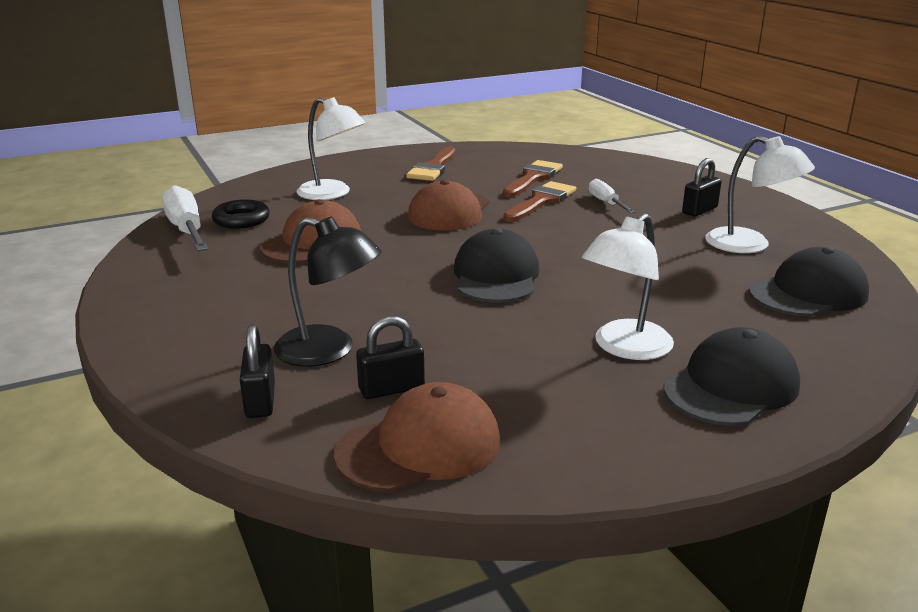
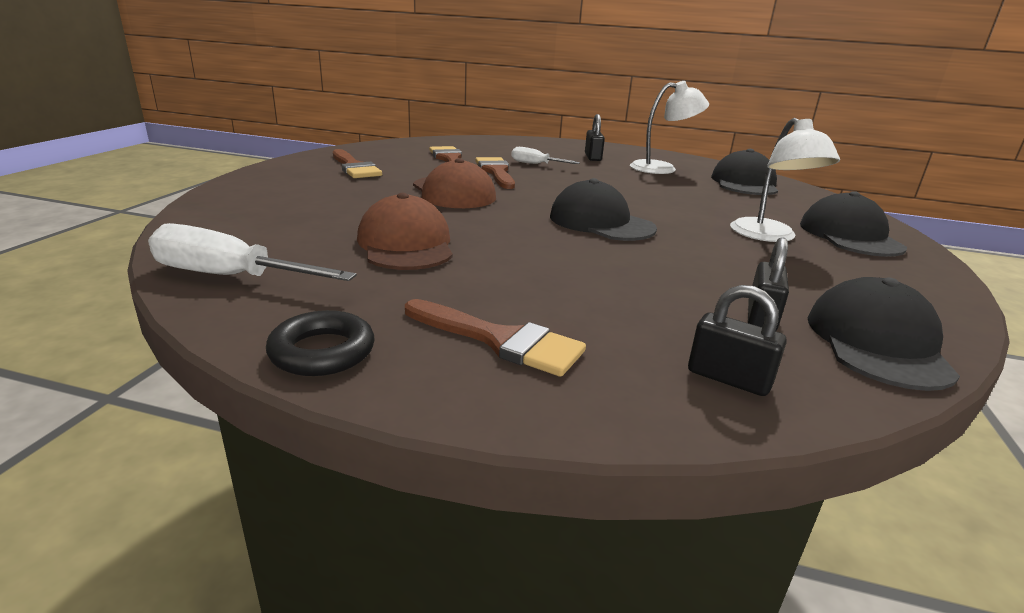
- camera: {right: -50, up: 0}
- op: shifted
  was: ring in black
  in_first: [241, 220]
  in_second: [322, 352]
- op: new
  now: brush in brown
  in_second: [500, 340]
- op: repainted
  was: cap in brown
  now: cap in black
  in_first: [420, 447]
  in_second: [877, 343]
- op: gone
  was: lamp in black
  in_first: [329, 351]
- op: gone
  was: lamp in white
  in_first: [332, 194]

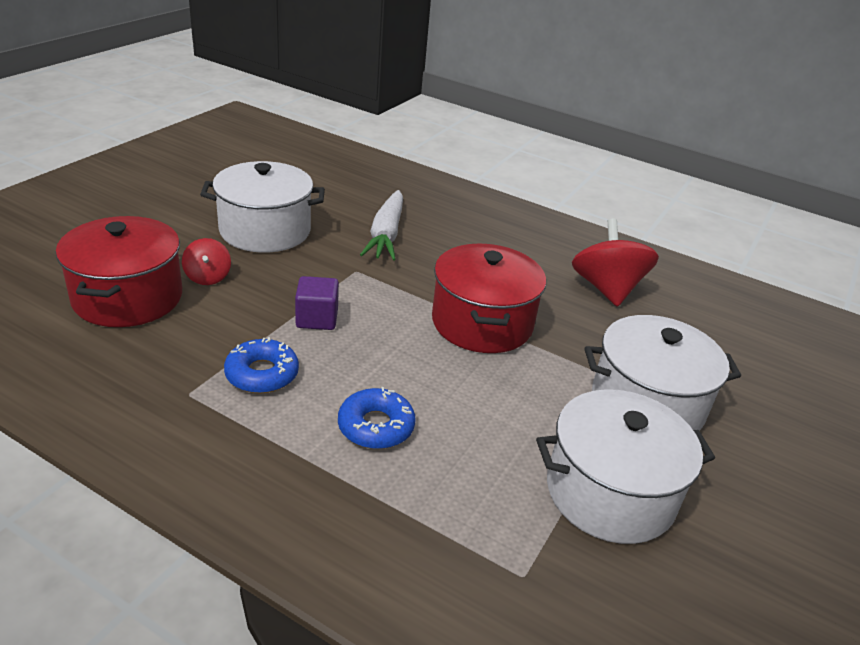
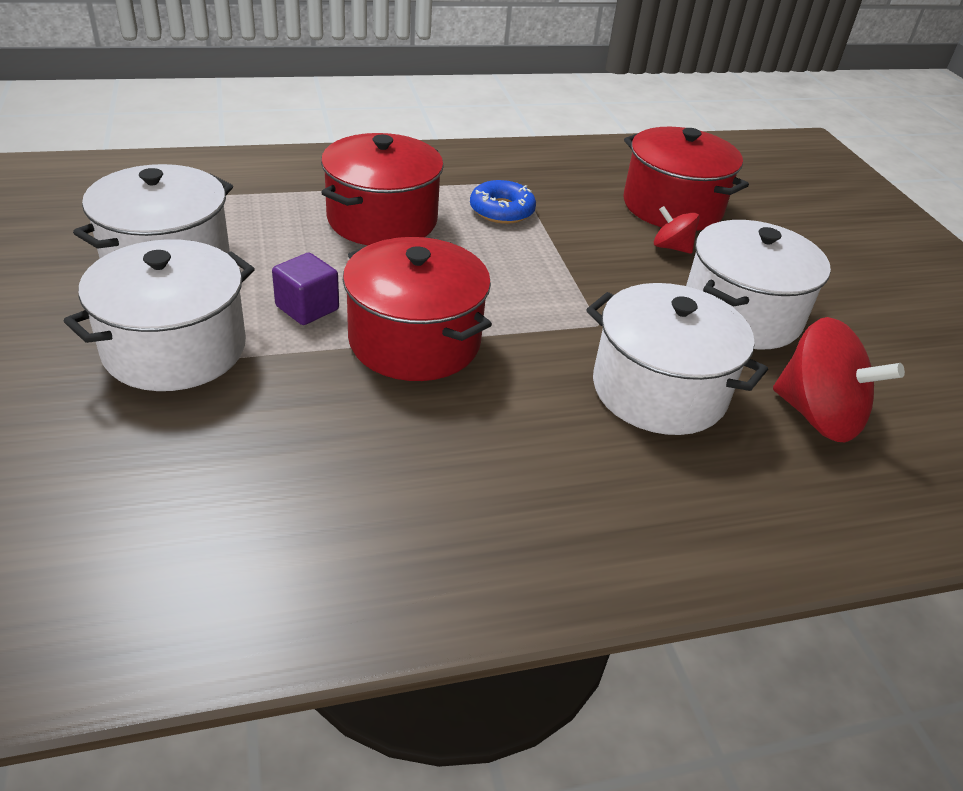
- camera: {right: 135, up: 5}
- op: shifted
  was: cube in purple
  in_first: [317, 319]
  in_second: [307, 308]
- op: swapped
  was: donut in blue
  now: pot in red
  in_first: [376, 426]
  in_second: [382, 219]
- op: swapped
  was: carrot in white
  now: pot in white
  in_first: [386, 234]
  in_second: [659, 390]
- op: shifted
  was: spinning top in red
  in_first: [607, 289]
  in_second: [817, 416]

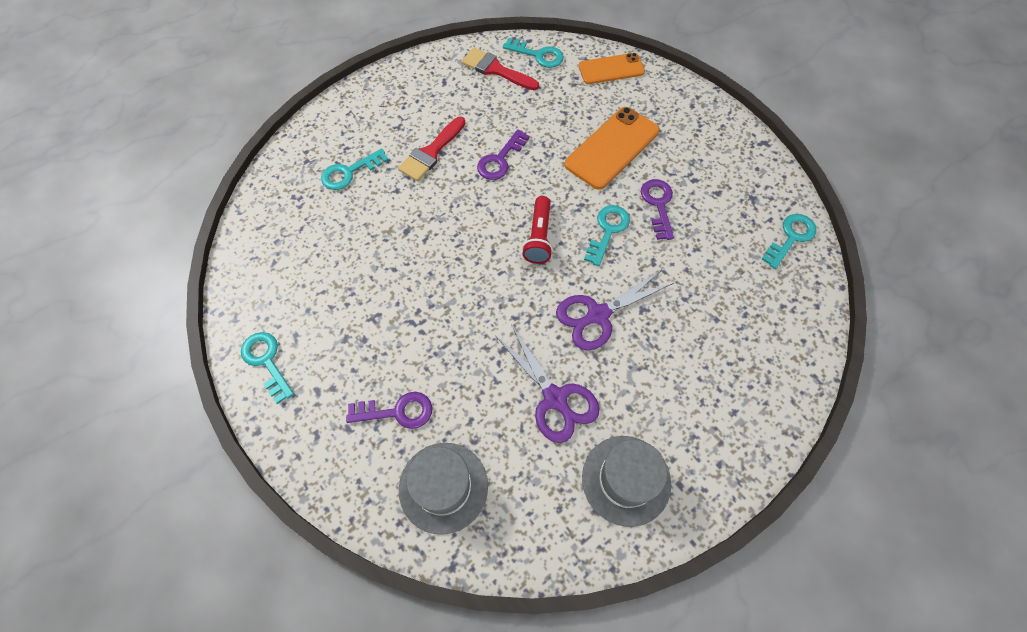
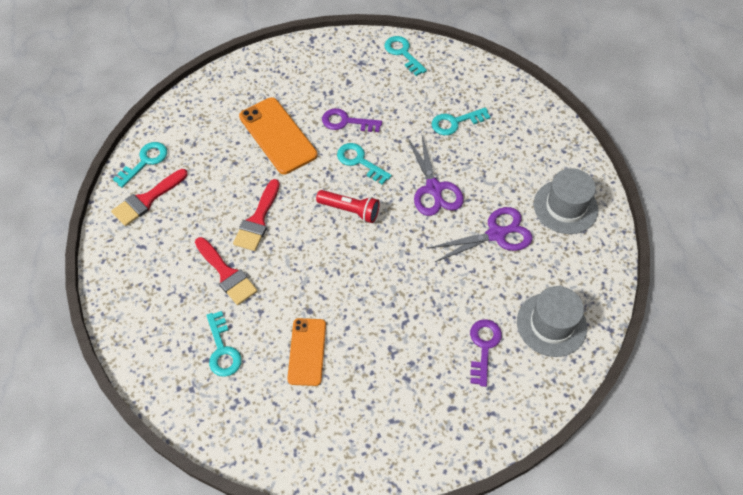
- camera: {right: -75, up: -5}
- op: swapped
  was: key in purple
  now: brush in red
  in_first: [500, 160]
  in_second: [257, 220]
- op: shifted
  was: phone in orange
  in_first: [611, 69]
  in_second: [307, 351]
- op: shifted
  was: key in turquoise
  in_first: [266, 361]
  in_second: [455, 122]

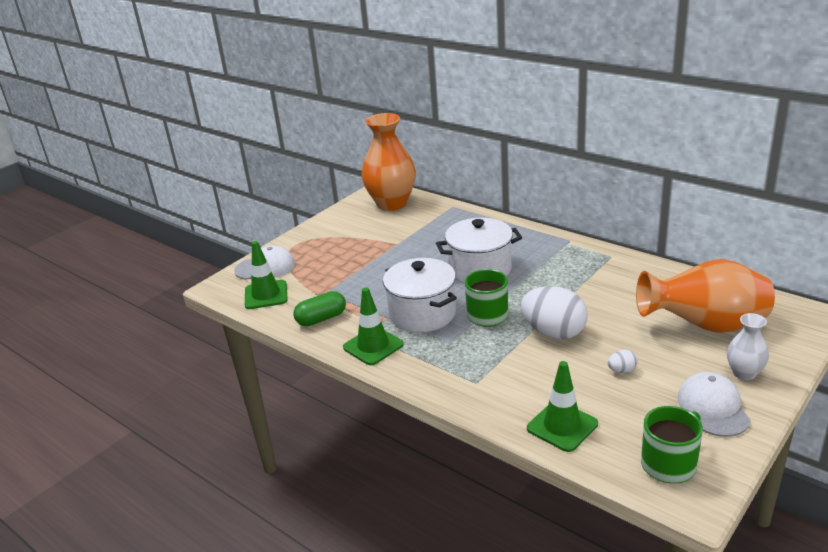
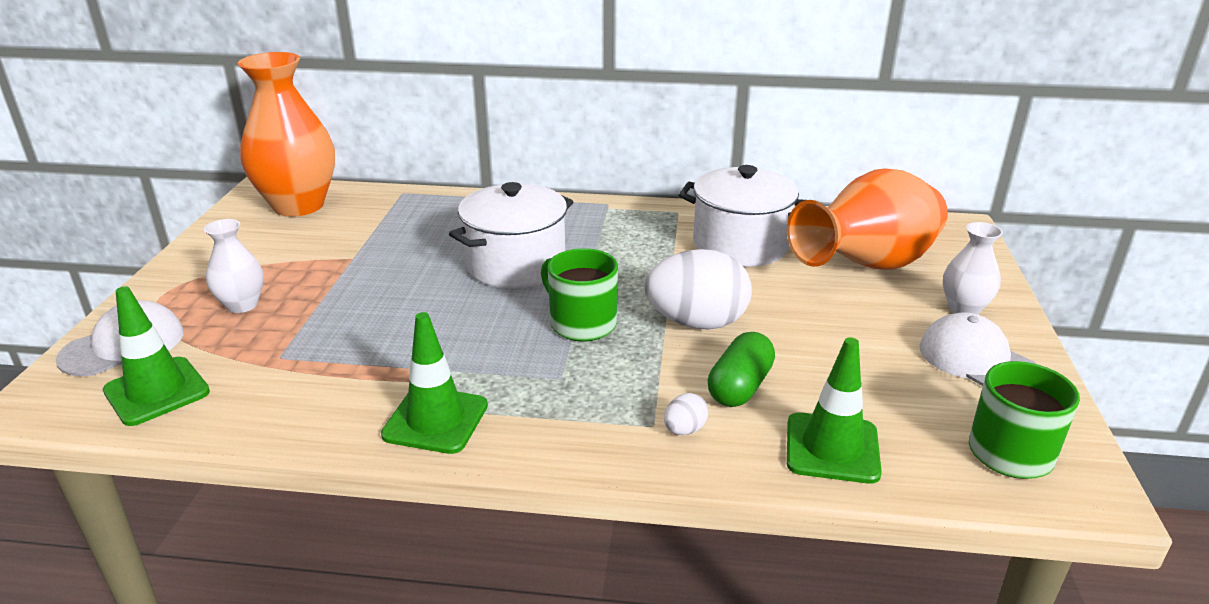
- camera: {right: -35, up: 0}
- op: new
  now: vase in white
  in_second: [242, 305]
- op: shifted
  was: egg in white
  in_first: [622, 370]
  in_second: [684, 430]
- op: shifted
  was: pot in white
  in_first: [422, 314]
  in_second: [740, 245]
- op: shifted
  was: capsule in green
  in_first: [321, 319]
  in_second: [739, 387]

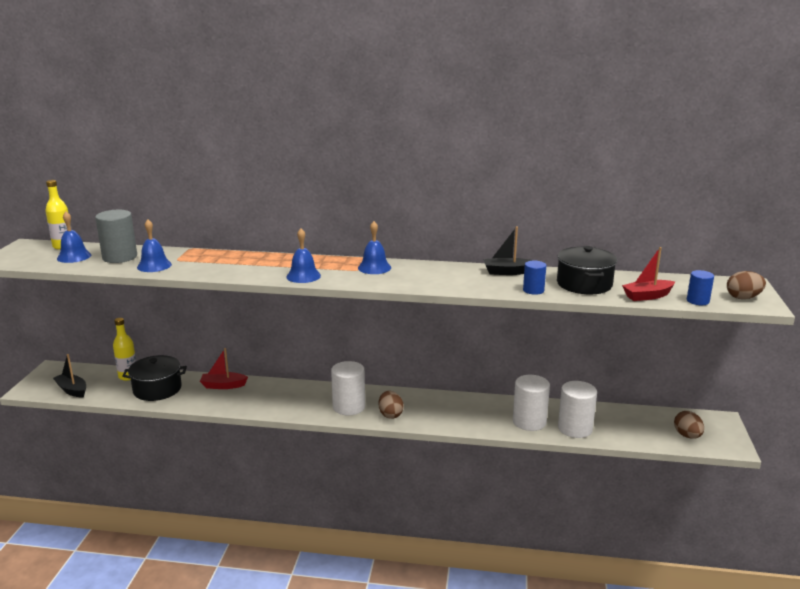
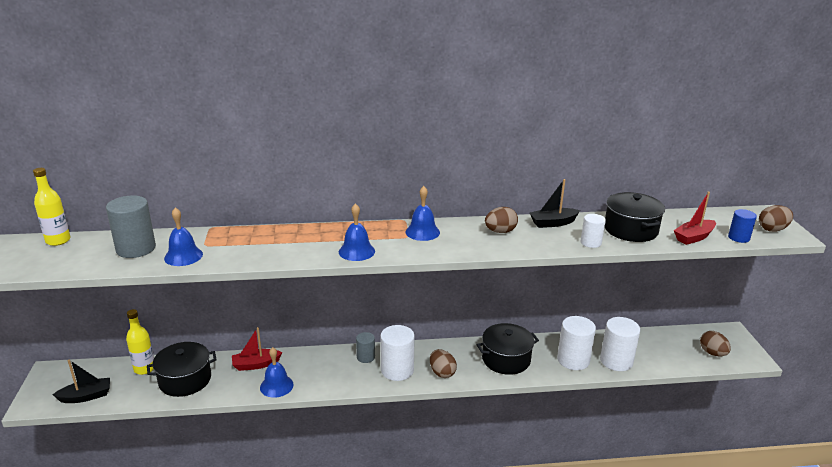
- camera: {right: -15, up: 5}
- op: rotated
  was: boat in black
  in_first: [72, 390]
  in_second: [86, 396]
  clockwise: 135
- op: shifted
  was: bell in blue
  in_first: [74, 256]
  in_second: [276, 386]
- op: new
  now: cylinder in grey
  in_second: [365, 357]
- op: new
  now: pot in black
  in_second: [506, 359]
- op: new
  now: egg in brown
  in_second: [500, 231]
- op: repainted
  was: cylinder in blue
  now: cylinder in white
  in_first: [533, 290]
  in_second: [590, 242]

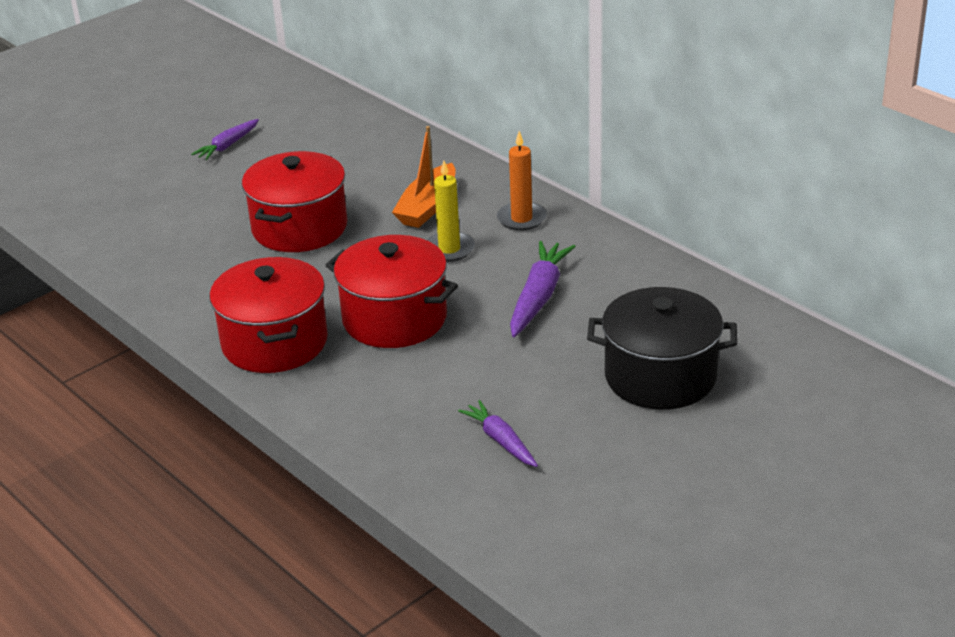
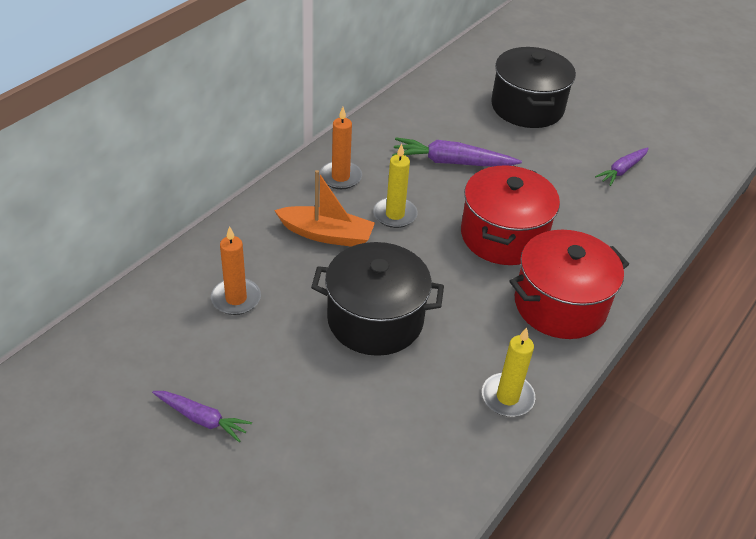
- camera: {right: -105, up: 10}
- op: new
  now: candle in orange
  in_second: [236, 298]
- op: repainted
  was: pot in red
  now: pot in black
  in_first: [299, 228]
  in_second: [375, 320]
- op: new
  now: candle in yellow
  in_second: [507, 397]

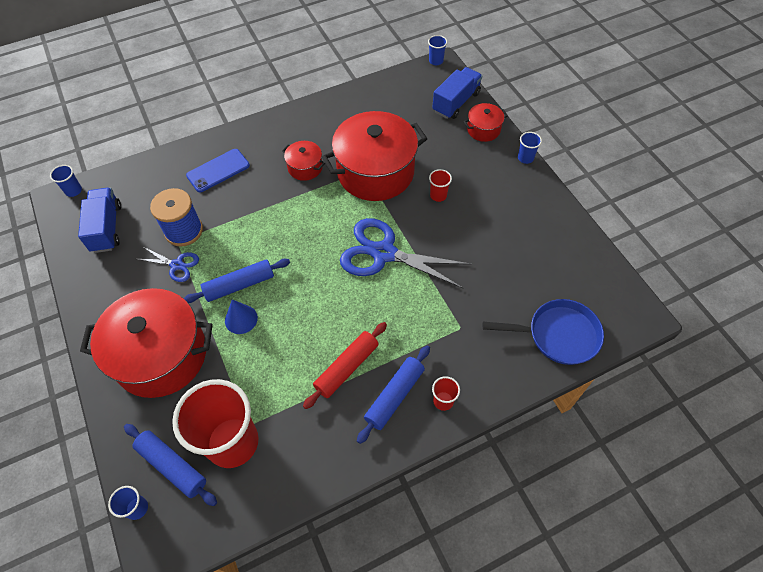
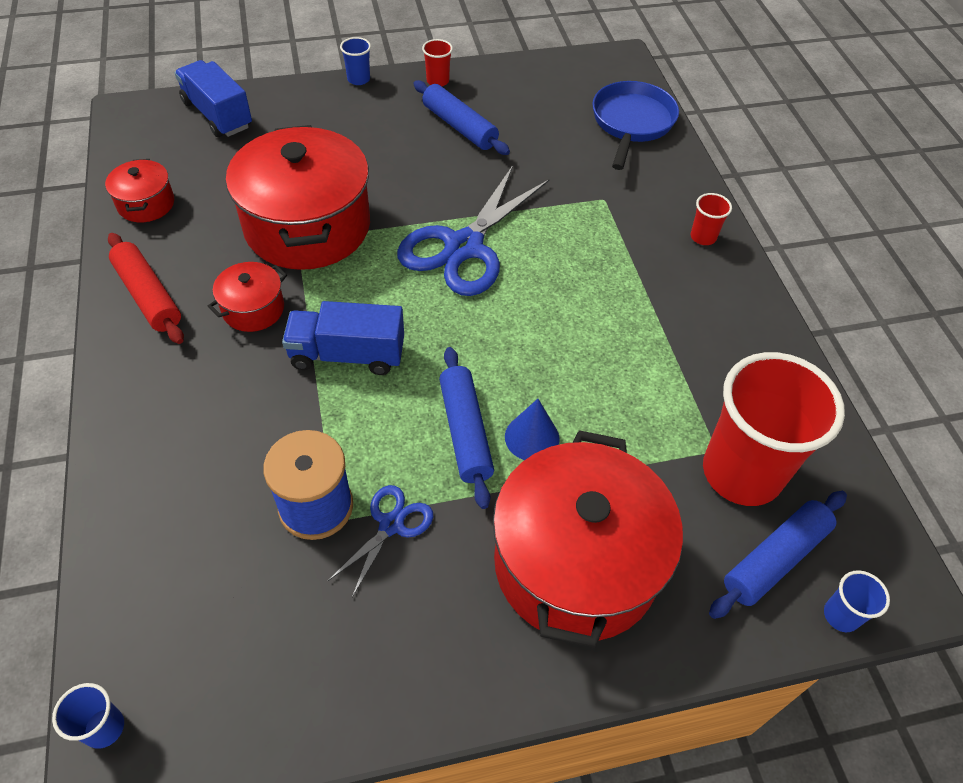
- camera: {right: -80, up: -5}
- op: shifted
  was: pot in red
  in_first: [483, 130]
  in_second: [146, 204]
- op: shifted
  was: rolling pin in red
  in_first: [347, 368]
  in_second: [148, 296]
- op: shifted
  was: truck in blue
  in_first: [107, 228]
  in_second: [347, 355]
- op: shifted
  was: rolling pin in blue
  in_first: [394, 396]
  in_second: [459, 127]
- op: shifted
  was: cup in red
  in_first: [438, 195]
  in_second: [437, 81]
- op: gone
  was: phone in blue
  in_first: [218, 171]
- op: gone
  was: cup in blue
  in_first: [436, 61]

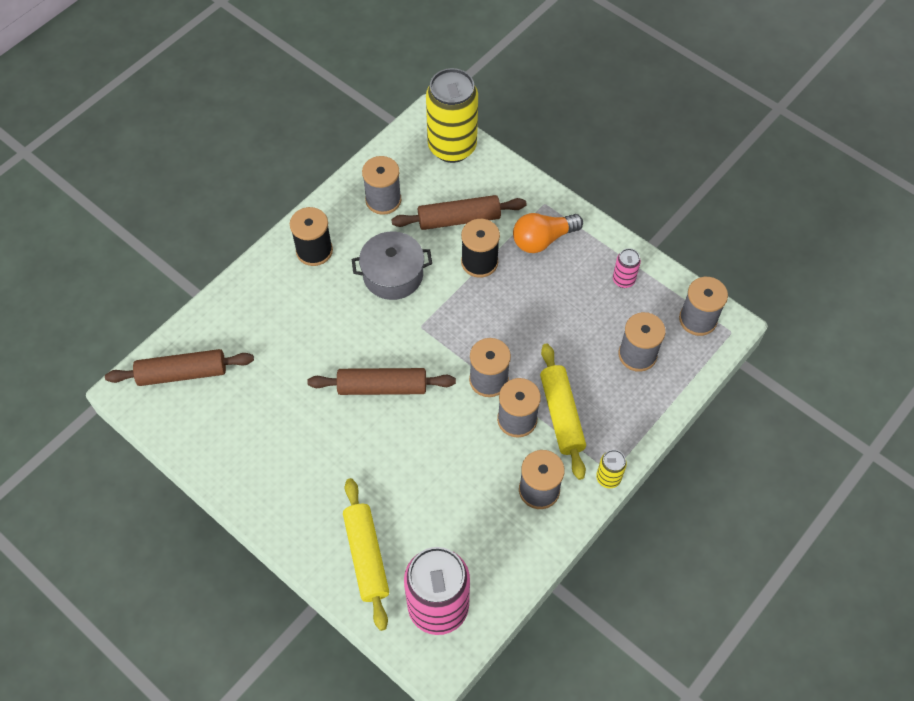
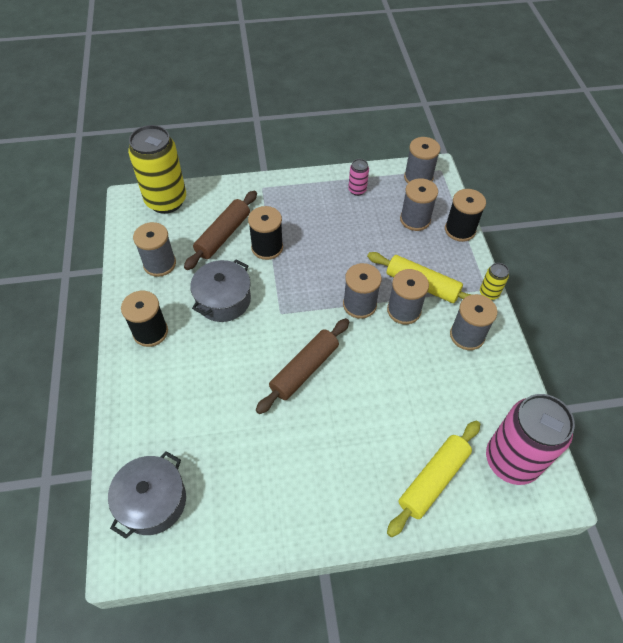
- camera: {right: -50, up: -5}
- op: swapped
  was: rolling pin in brown
  now: pot in grey
  in_first: [182, 373]
  in_second: [153, 501]
- op: rotated
  was: rolling pin in yellow
  in_first: [366, 556]
  in_second: [433, 480]
  clockwise: -75
- op: new
  now: spool in black
  in_second: [460, 230]
- op: gone
  was: light bulb in orange
  in_first: [543, 239]

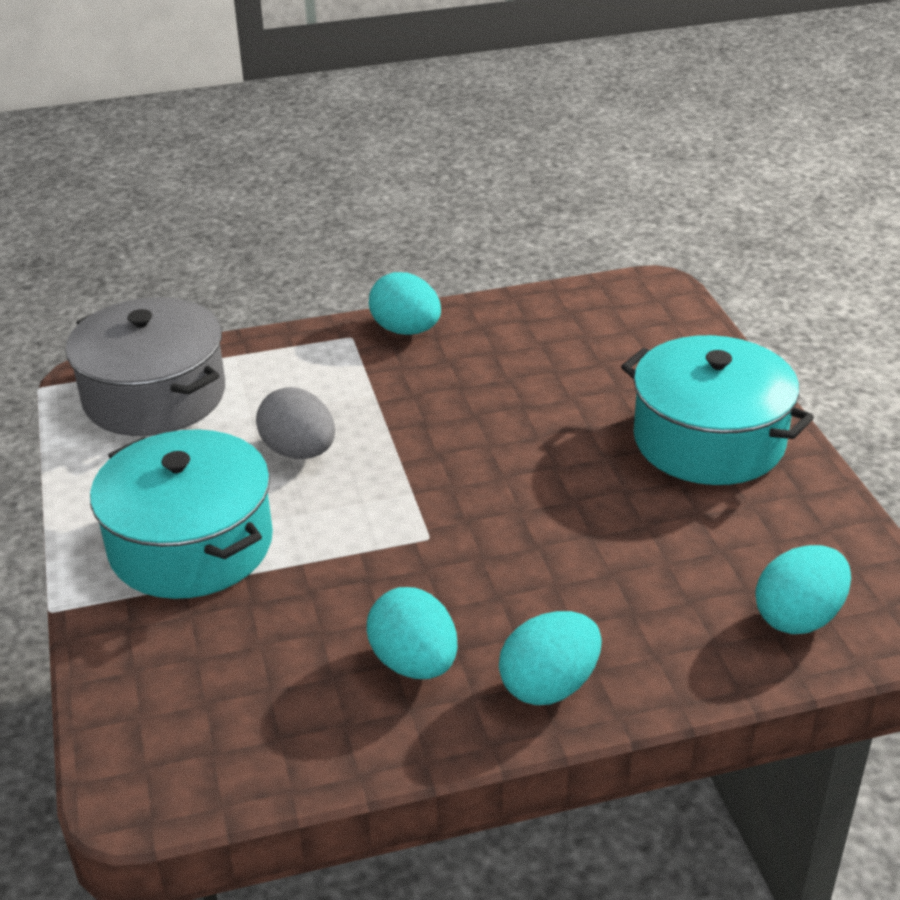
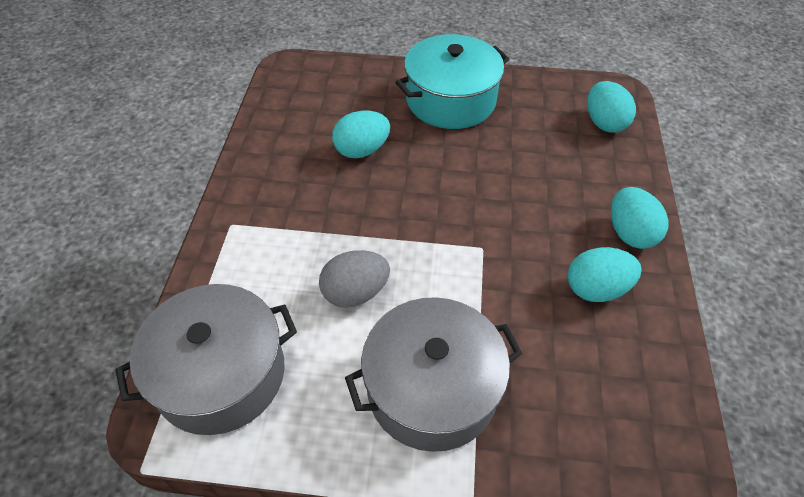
- camera: {right: -70, up: 15}
- op: shifted
  was: egg in turquoise
  in_first: [406, 330]
  in_second: [362, 150]
- op: repainted
  was: pot in turquoise
  now: pot in grey
  in_first: [191, 545]
  in_second: [432, 389]

